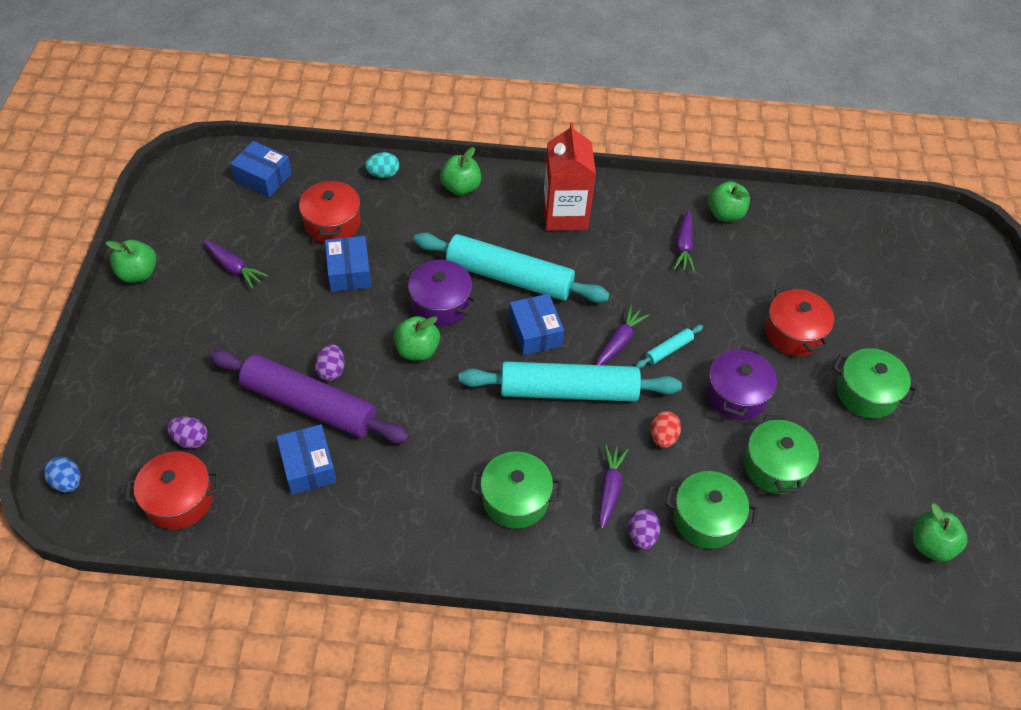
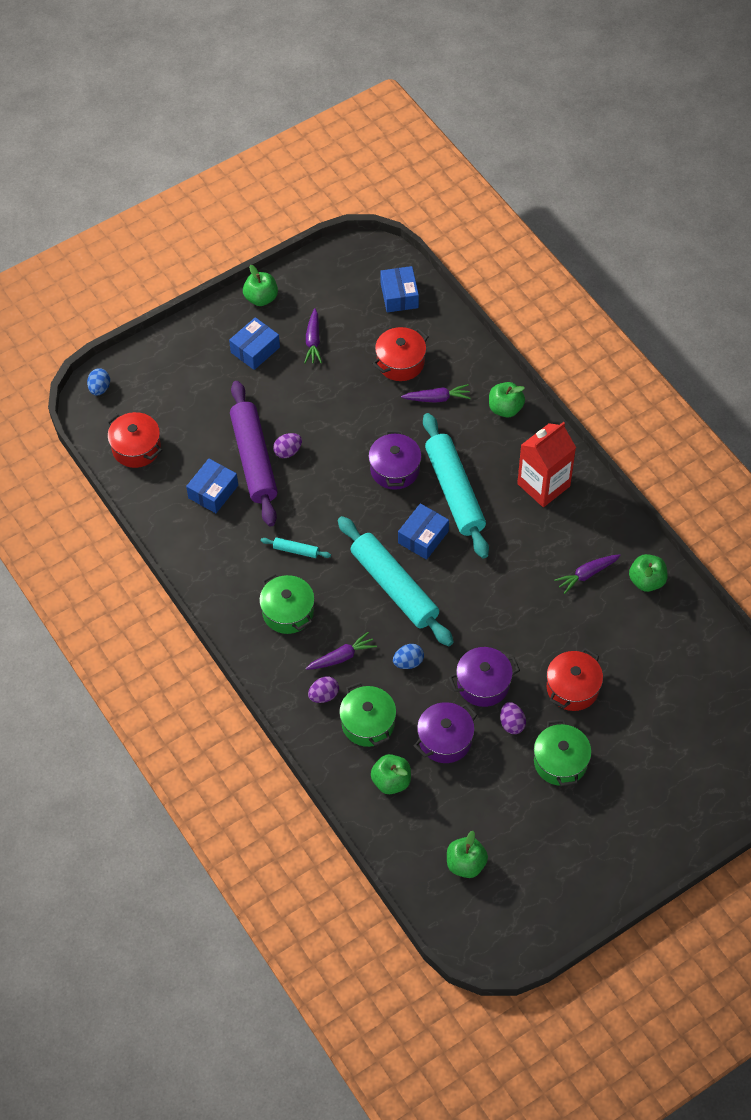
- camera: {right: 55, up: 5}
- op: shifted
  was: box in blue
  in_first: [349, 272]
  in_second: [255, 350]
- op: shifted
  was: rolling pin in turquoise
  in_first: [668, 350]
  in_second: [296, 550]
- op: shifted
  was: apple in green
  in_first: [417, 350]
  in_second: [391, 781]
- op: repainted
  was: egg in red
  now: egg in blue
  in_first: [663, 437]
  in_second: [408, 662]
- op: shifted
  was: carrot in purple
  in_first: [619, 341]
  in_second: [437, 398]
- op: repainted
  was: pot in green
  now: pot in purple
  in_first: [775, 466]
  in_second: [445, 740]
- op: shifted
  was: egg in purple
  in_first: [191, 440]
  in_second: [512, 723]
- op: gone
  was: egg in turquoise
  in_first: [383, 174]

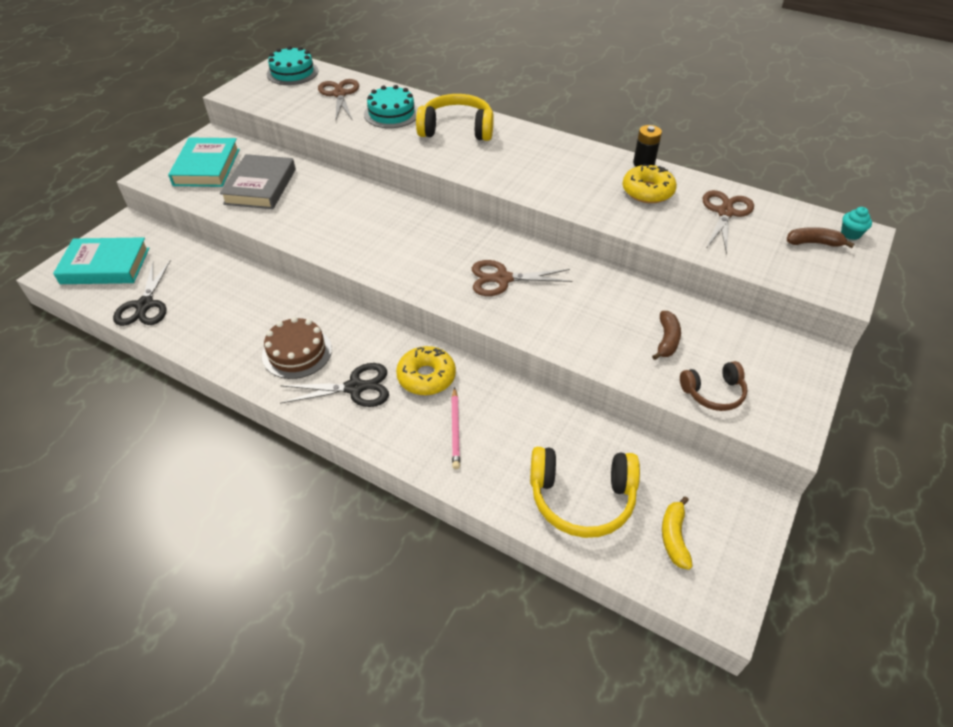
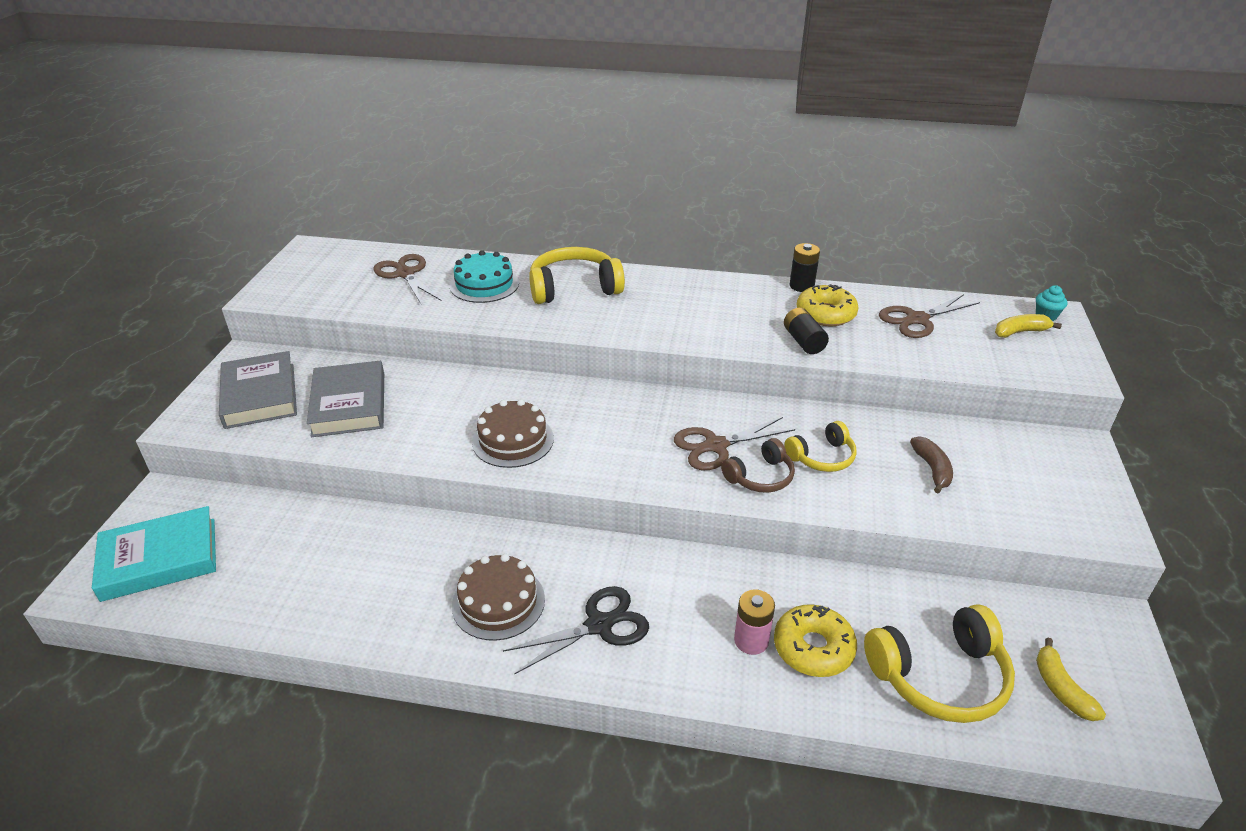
- camera: {right: -20, up: -10}
- op: repainted
  was: book in turquoise
  now: book in grey
  in_first: [207, 167]
  in_second: [260, 395]
- op: new
  now: cake in brown
  in_second: [513, 440]
- op: shifted
  was: headphones in brown
  in_first: [713, 393]
  in_second: [760, 477]
- op: swapped
  was: pencil in pink
  now: battery in pink
  in_first: [455, 430]
  in_second: [751, 640]
- op: shifted
  was: donut in yellow
  in_first: [426, 377]
  in_second: [813, 648]
- op: new
  now: battery in black
  in_second: [803, 341]
- op: new
  now: headphones in yellow
  in_second: [822, 457]
- op: rotated
  was: scissors in brown
  in_first: [725, 212]
  in_second: [917, 319]
  clockwise: -120
- op: repainted
  was: banana in brown
  now: banana in yellow
  in_first: [814, 243]
  in_second: [1020, 332]
- op: gone
  was: scissors in black
  in_first: [145, 305]
- op: gone
  was: cake in turquoise
  in_first: [292, 72]

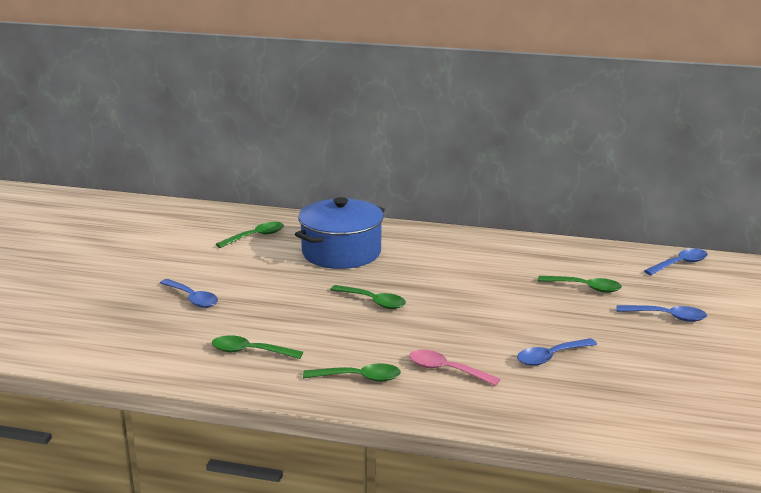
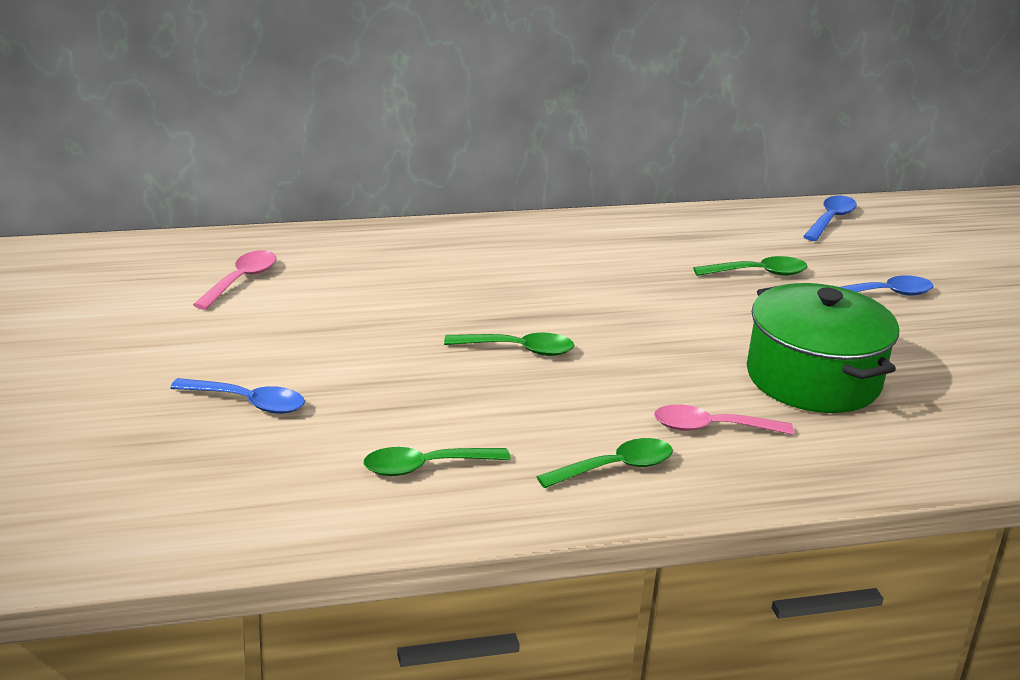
- camera: {right: -30, up: 5}
- op: repainted
  was: spoon in green
  now: spoon in pink
  in_first: [255, 236]
  in_second: [241, 280]
- op: swapped
  was: spoon in blue
  now: pot in green
  in_first: [550, 357]
  in_second: [813, 379]
- op: gone
  was: pot in blue
  in_first: [341, 252]

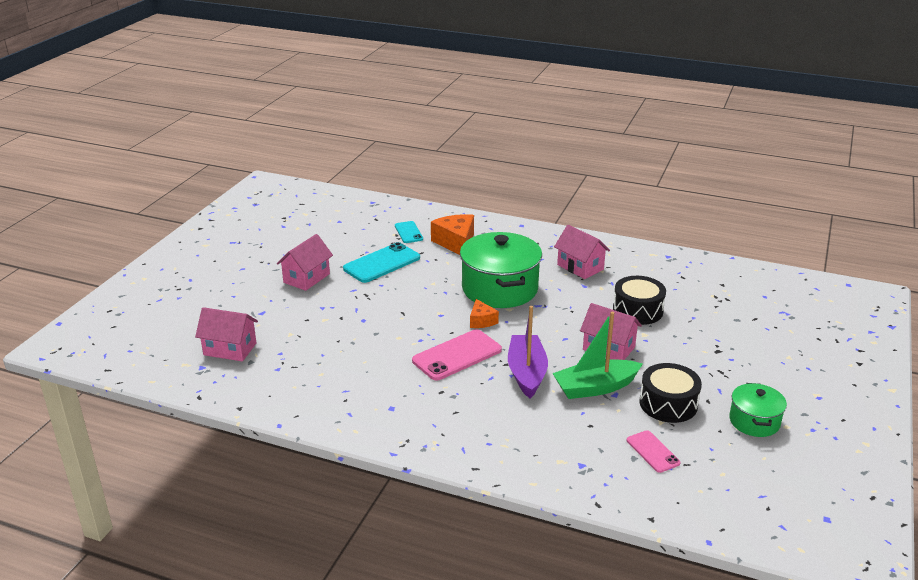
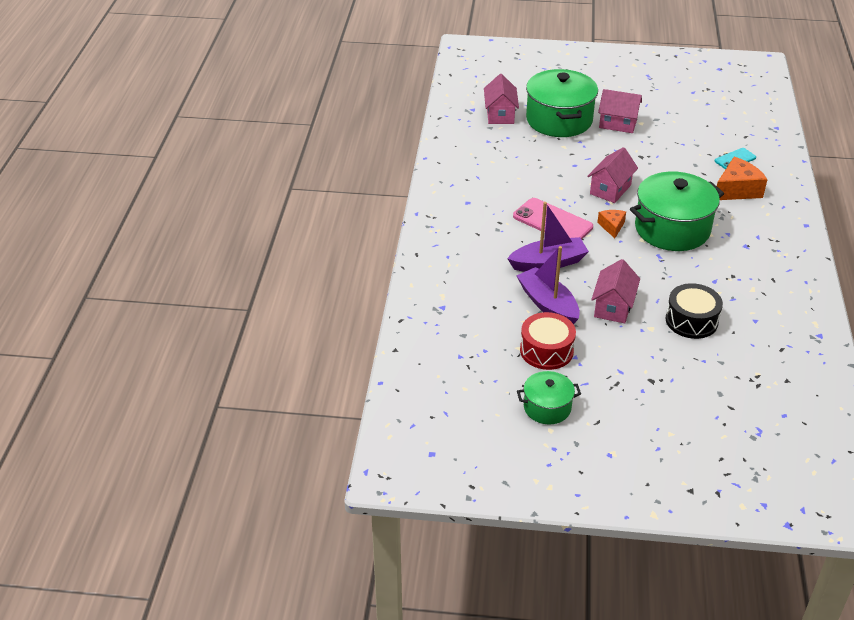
- camera: {right: 75, up: 10}
- op: repainted
  was: boat in green
  now: boat in purple
  in_first: [595, 387]
  in_second: [548, 304]
- op: repainted
  was: drum in black
  now: drum in red
  in_first: [668, 404]
  in_second: [546, 350]
- op: new
  now: pot in green
  in_second: [559, 120]
- op: shifted
  was: house in pink
  in_first: [580, 267]
  in_second: [610, 189]
- op: rotated
  was: cheese in orange
  in_first: [481, 321]
  in_second: [612, 227]
  clockwise: 120
- op: gone
  was: phone in turquoise
  in_first: [382, 263]
- op: gone
  was: phone in pink
  in_first: [652, 451]

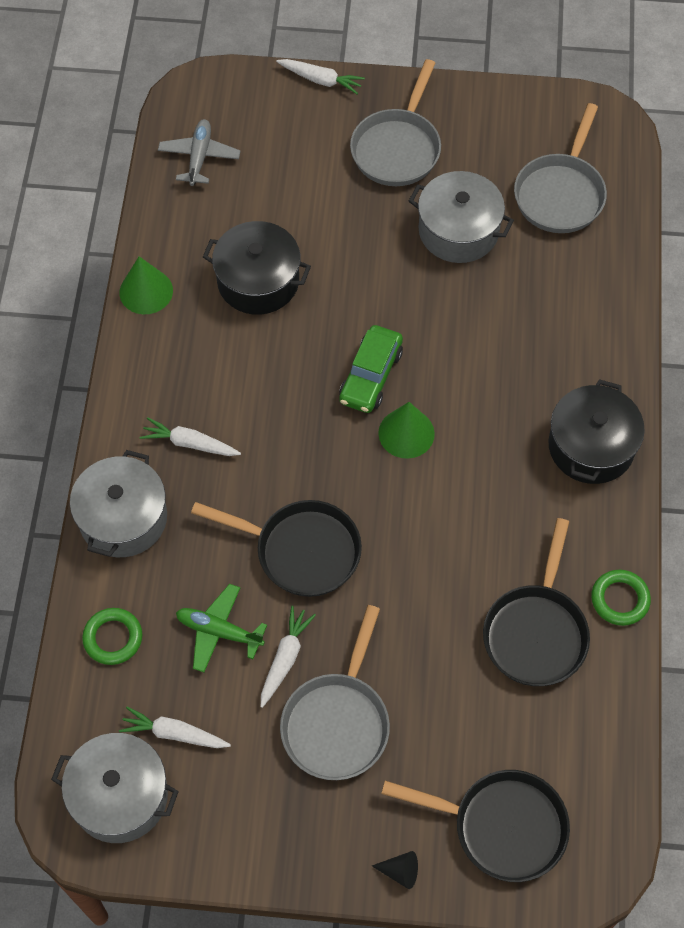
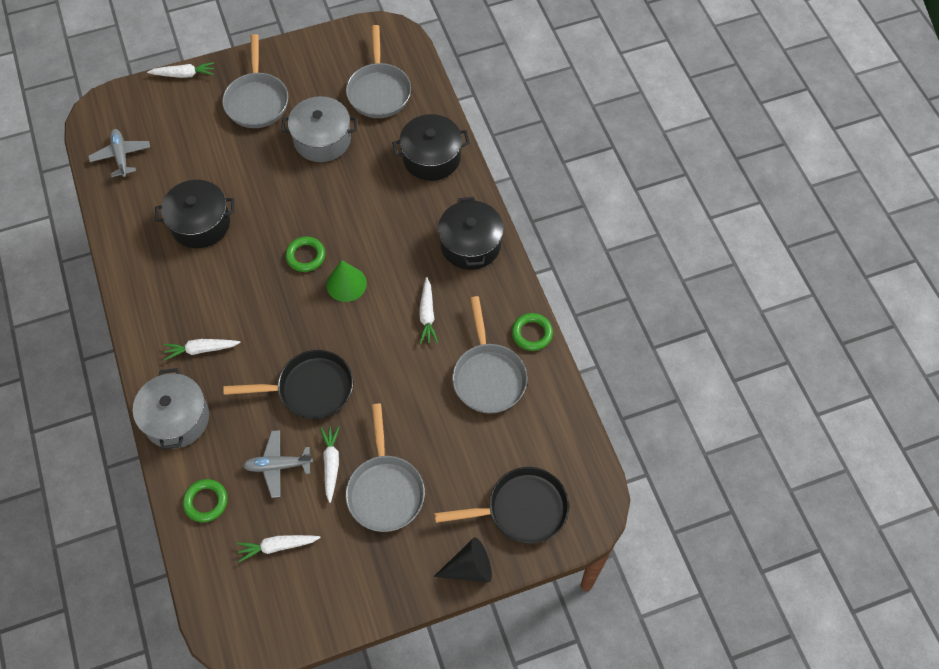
- camera: {right: -25, up: 0}
- op: repainted
  was: plane in green
  now: plane in grey
  in_first: [219, 631]
  in_second: [278, 466]
- op: swapped
  was: car in green
  now: ring in green
  in_first: [370, 376]
  in_second: [305, 256]
- op: new
  now: pot in black
  in_second: [431, 157]
- op: new
  now: carrot in white
  in_second: [427, 314]
- op: scaled
  was: cone in black
  in_first: [400, 871]
  in_second: [469, 568]
  ratio: 1.74
- op: repainted
  was: pan in black
  now: pan in grey
  in_first: [536, 632]
  in_second: [488, 376]
- op: gone
  was: pot in grey
  in_first: [120, 796]
- op: gone
  was: cone in green
  in_first: [146, 291]

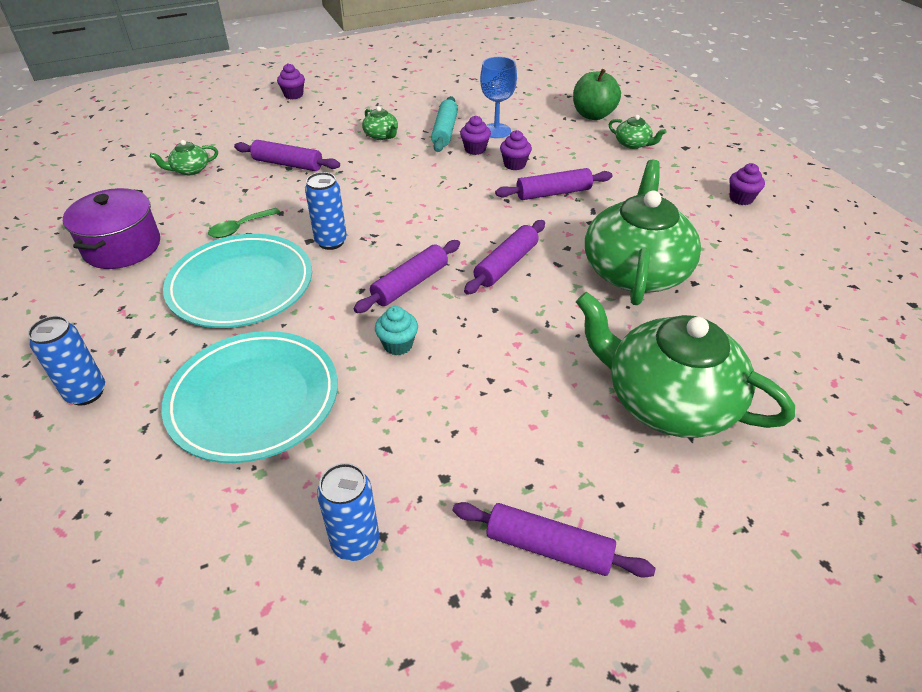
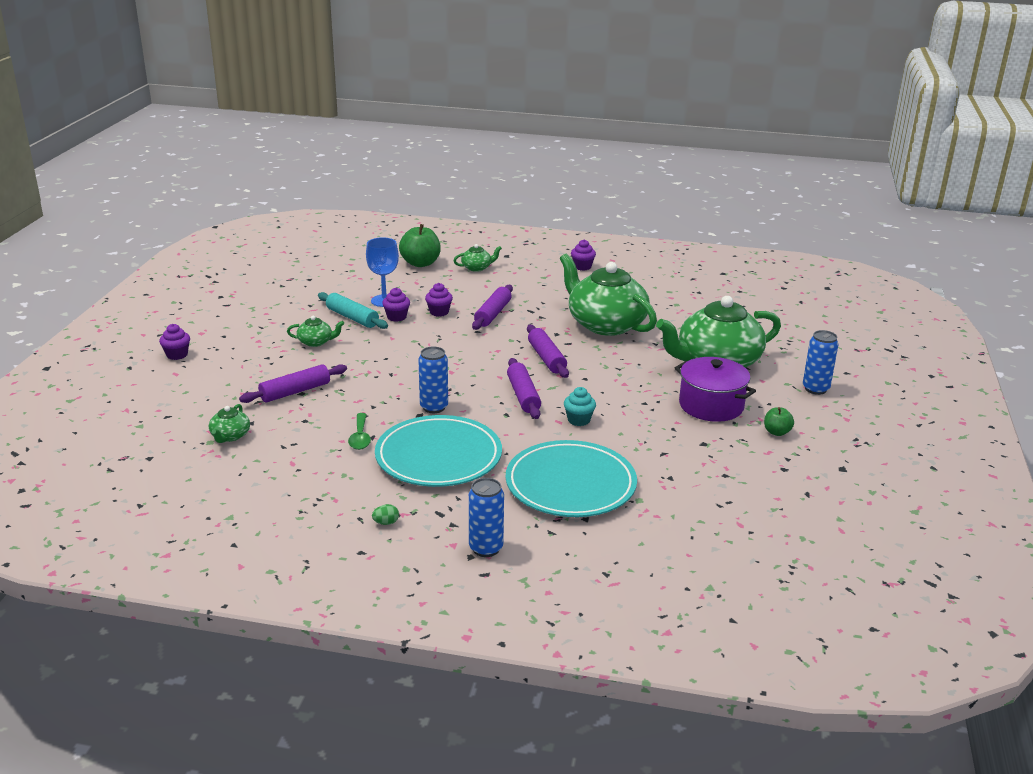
- camera: {right: -55, up: -15}
- op: new
  now: egg in green
  in_second: [386, 523]
- op: shifted
  was: pot in purple
  in_first: [122, 247]
  in_second: [711, 405]
- op: swapped
  was: rolling pin in purple
  now: apple in green
  in_first: [548, 547]
  in_second: [776, 432]
- op: shifted
  was: can in blue
  in_first: [355, 543]
  in_second: [815, 389]

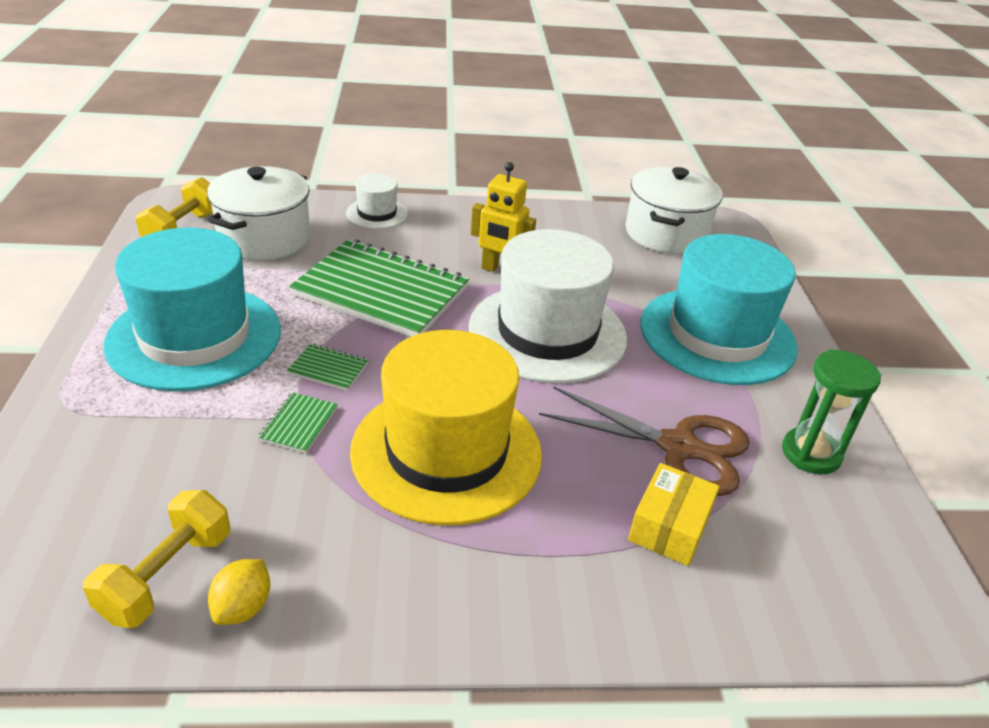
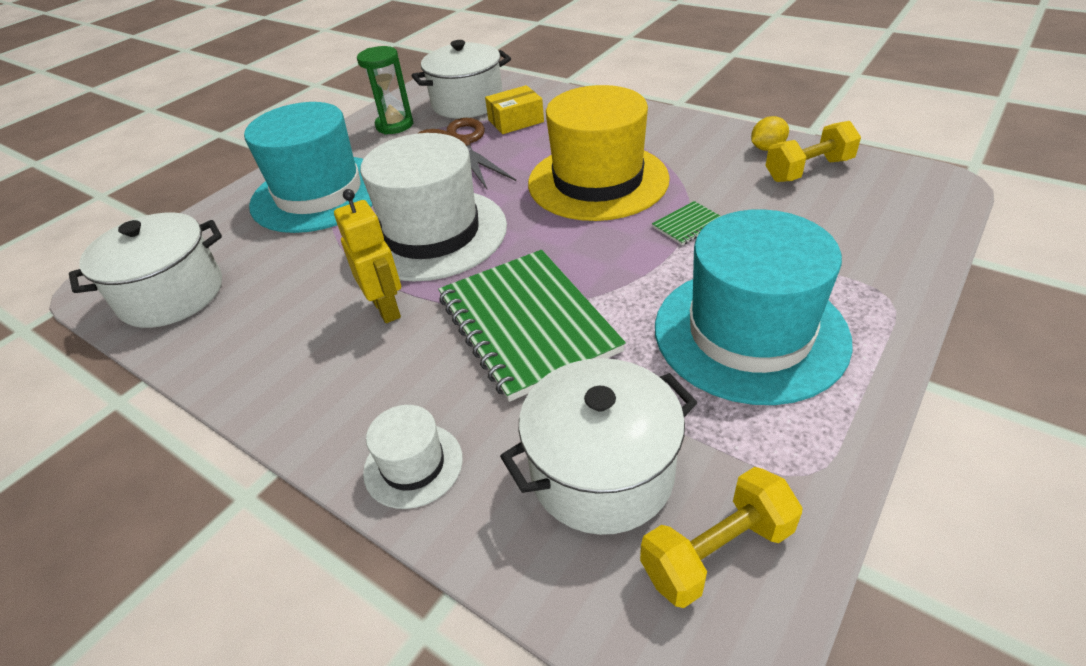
- camera: {right: -135, up: 5}
- op: new
  now: pot in white
  in_second: [467, 103]
- op: gone
  was: notebook in green
  in_first: [328, 369]

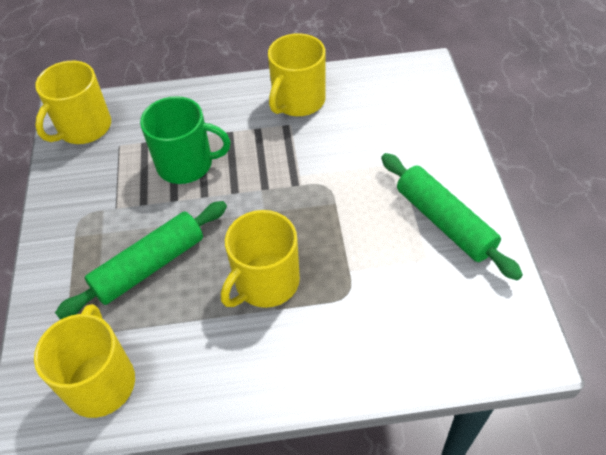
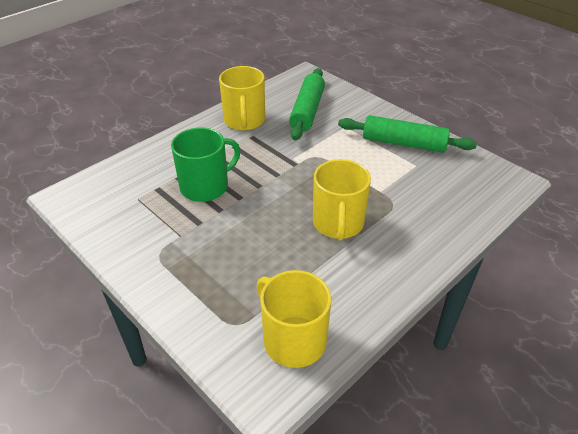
- camera: {right: -40, up: -10}
- op: shifted
  was: rolling pin in green
  in_first: [149, 266]
  in_second: [307, 111]
- op: gone
  was: mug in yellow
  in_first: [83, 128]

